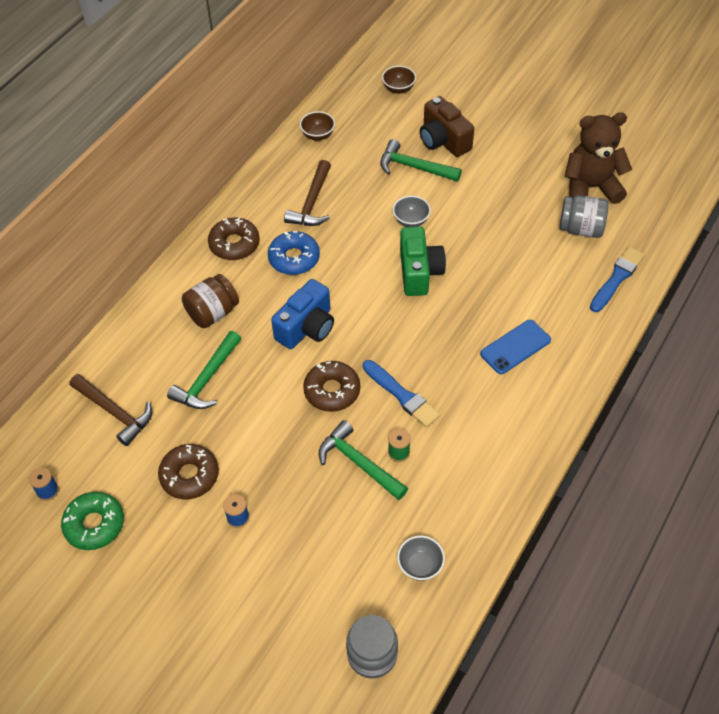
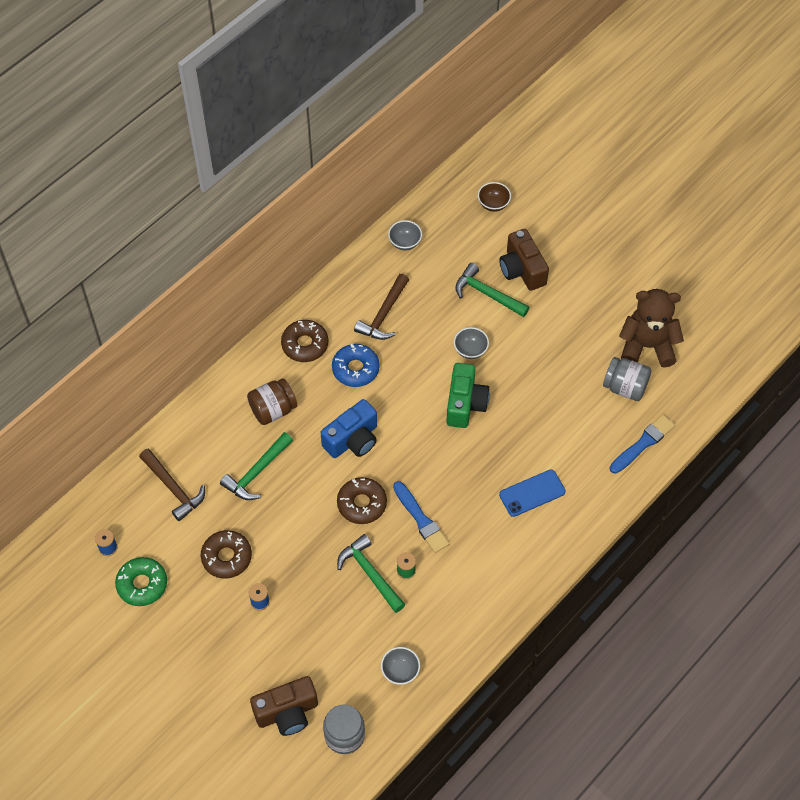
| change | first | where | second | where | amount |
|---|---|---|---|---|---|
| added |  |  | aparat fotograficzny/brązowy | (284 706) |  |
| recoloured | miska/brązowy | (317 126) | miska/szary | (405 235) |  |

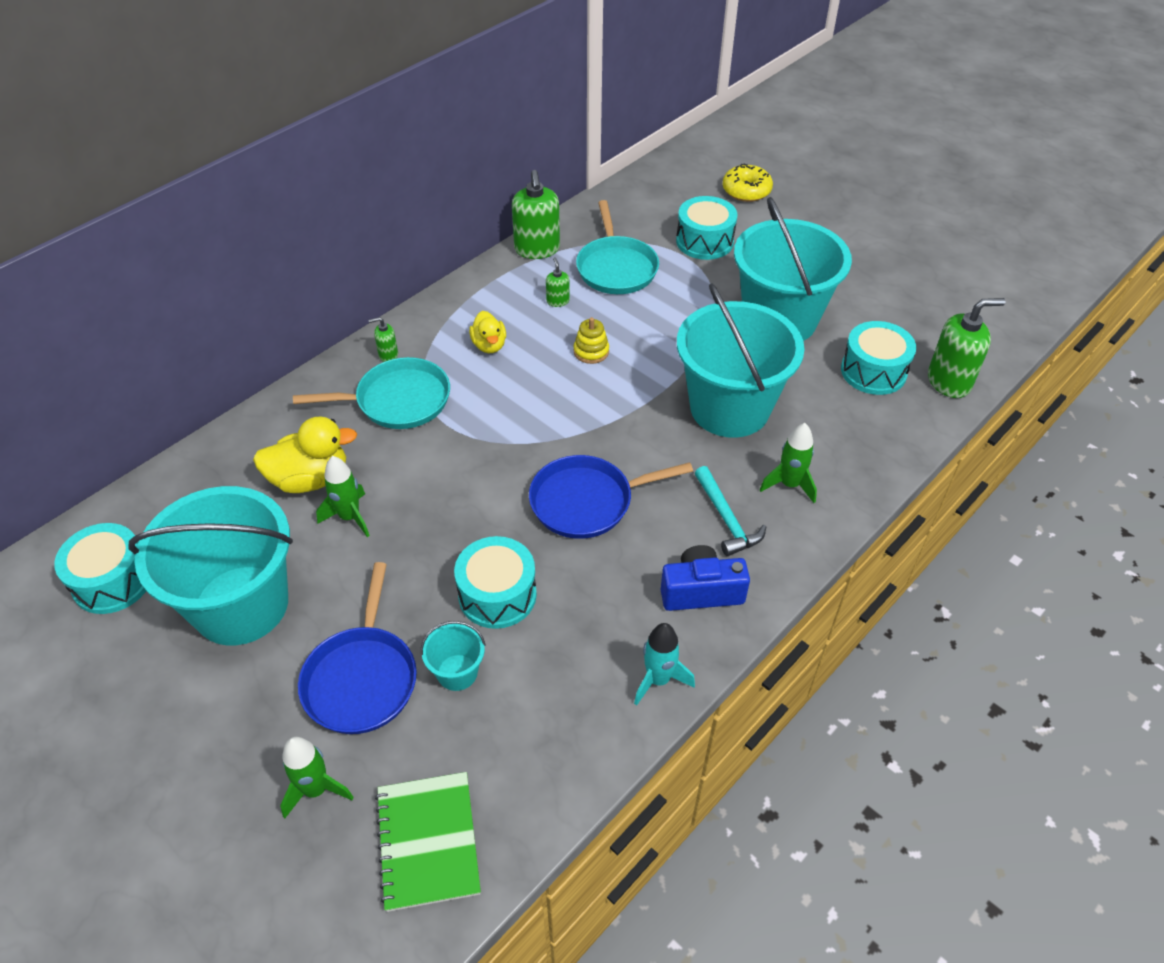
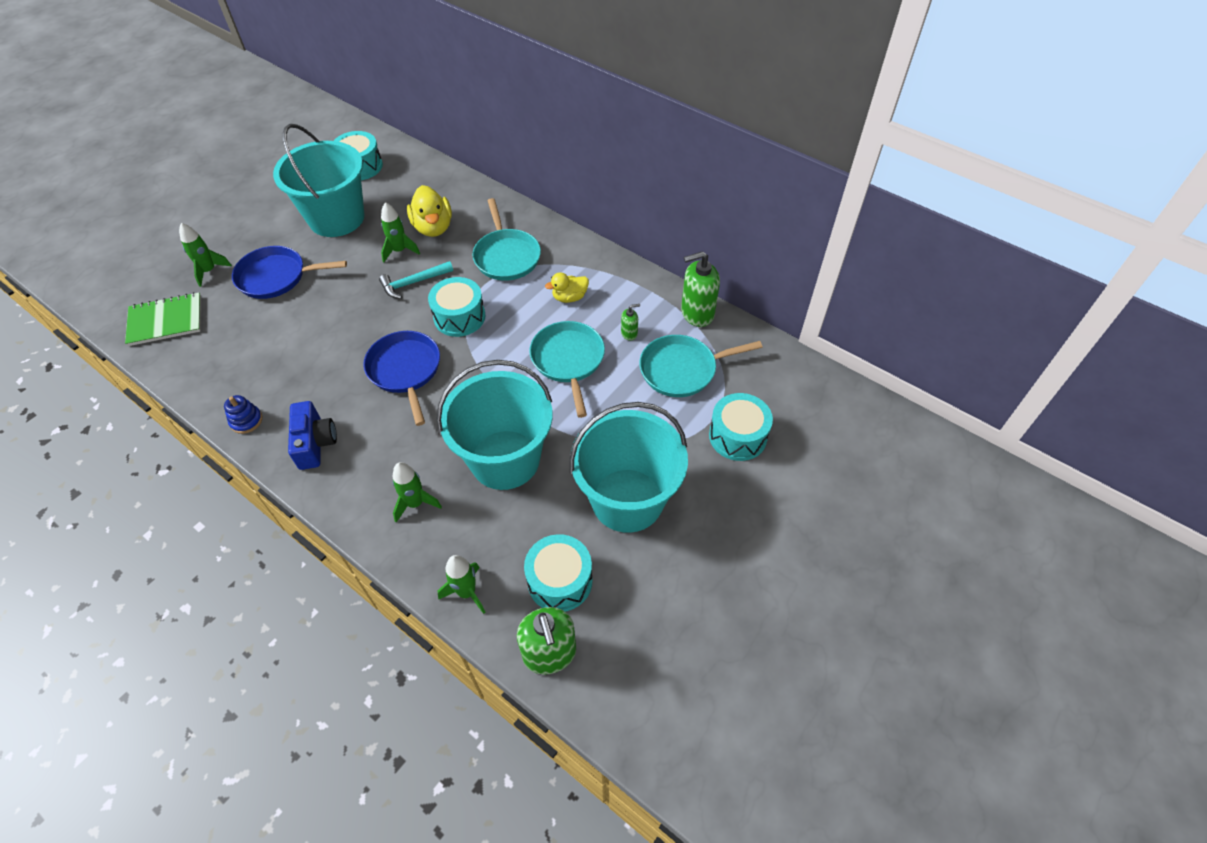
| change | first | where | second | where | amount |
|---|---|---|---|---|---|
| replaced | rakieta/turkusowy | (664 664) | zabawka nakładanka/niebieski | (243 414) |  |
| moved | młotek/turkusowy | (730 511) |  | (416 280) |  |
| moved | bęben/turkusowy | (495 582) |  | (456 307) |  |
| added |  |  | rakieta/zielony | (461 584) |  |
| replaced | zabawka nakładanka/żółty | (591 340) | patelnia/turkusowy | (567 369) |  |
| removed | dozownik mydła/zielony | (383 339) |  |  |  |
| removed | wiadro/turkusowy | (453 656) |  |  |  |
| removed | donut/żółty | (748 183) |  |  |  |

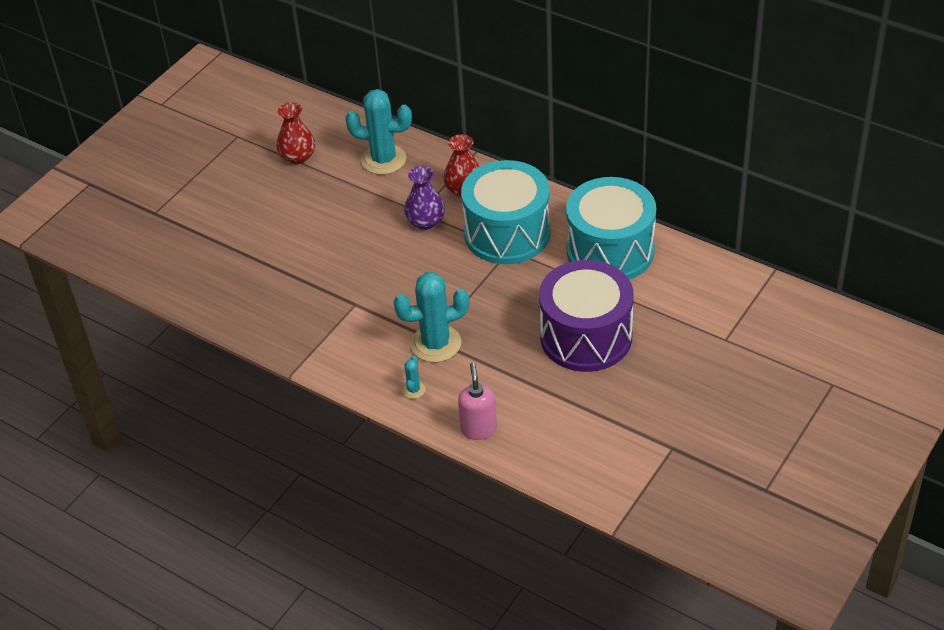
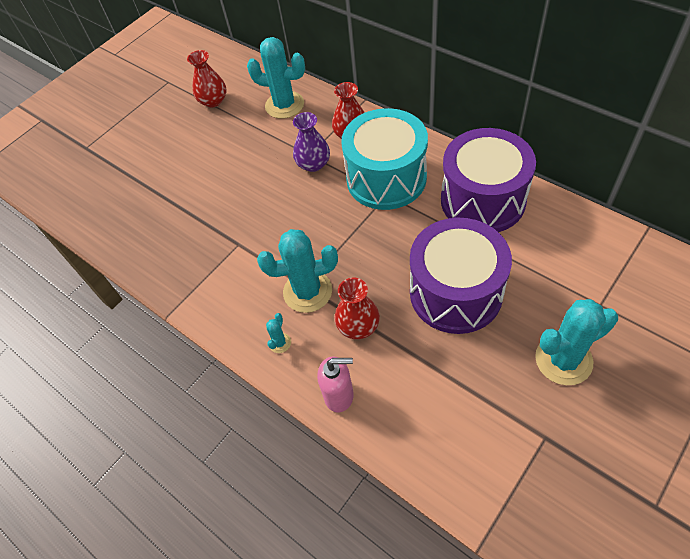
| change | first | where | second | where | amount |
|---|---|---|---|---|---|
| turned | dozownik mydła/różowy | (477 401) |  | (335 384) | 90 degrees clockwise |
| added |  |  | wazon/czerwony | (357 308) |  |
| recoloured | bęben/turkusowy | (611 228) | bęben/fioletowy | (488 180) |  |
| added |  |  | kaktus/turkusowy | (576 342) |  |

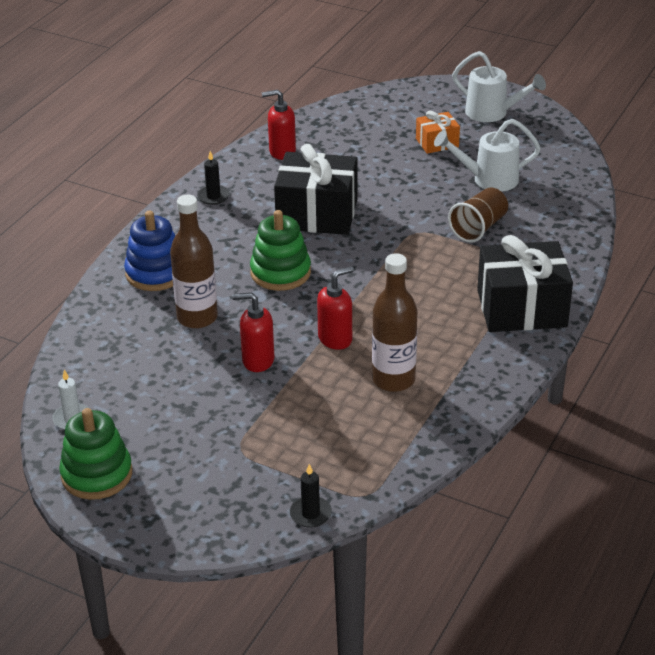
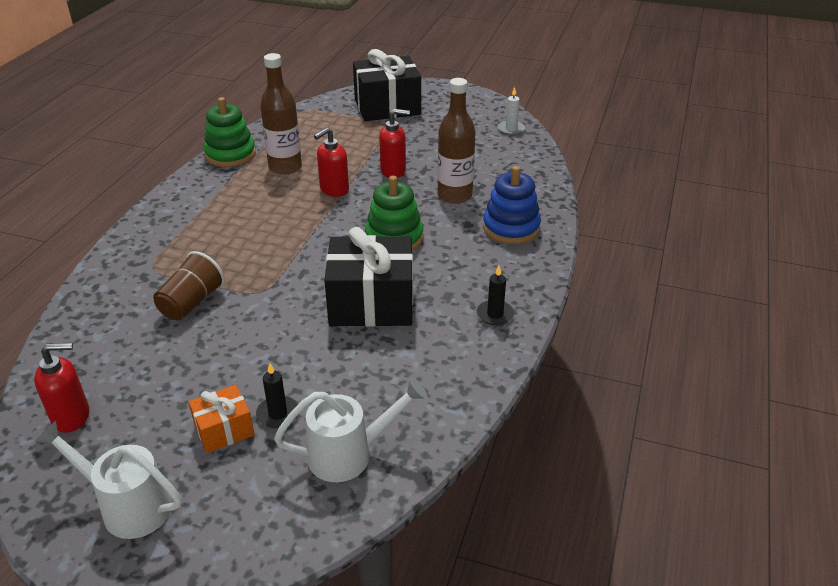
| change | first | where | second | where | amount |
|---|---|---|---|---|---|
| moved | dozownik mydła/czerwony | (279 125) |  | (61 388) |  |
| moved | zabawka nakładanka/zielony | (95 454) |  | (230 132) |  |
| moved | świeca/czarny | (311 496) |  | (277 395) |  |
| moved | konewka/biały | (487 155) |  | (350 429) |  |
| moved | prezent/czarny | (525 283) |  | (387 85) |  |

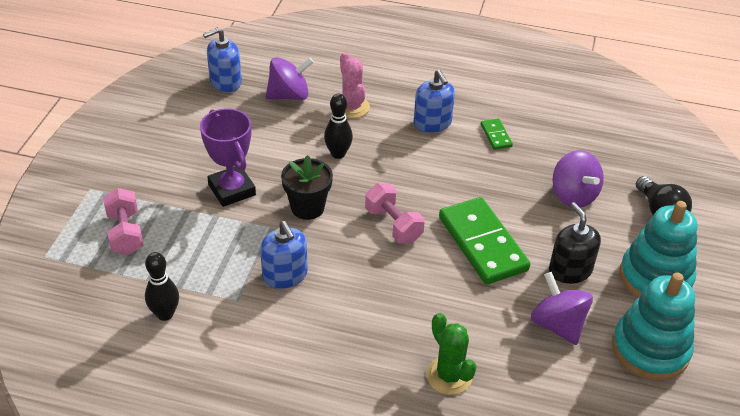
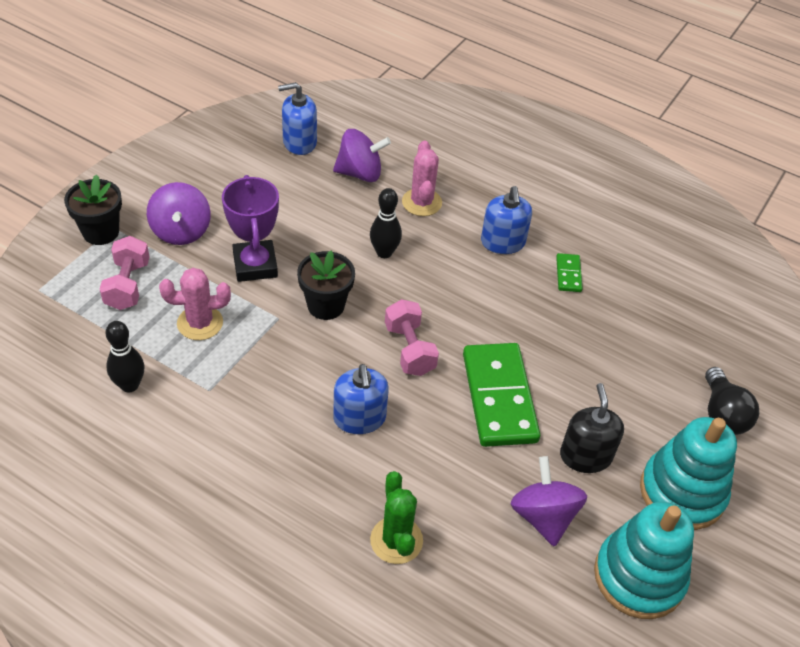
| change | first | where | second | where | amount |
|---|---|---|---|---|---|
| added |  |  | doniczka/czarny | (93 209) |  |
| moved | bączek/fioletowy | (578 179) |  | (179 213) |  |
| added |  |  | kaktus/różowy | (195 304) |  |
| moved | dozownik mydła/niebieski | (284 255) |  | (361 399) |  |

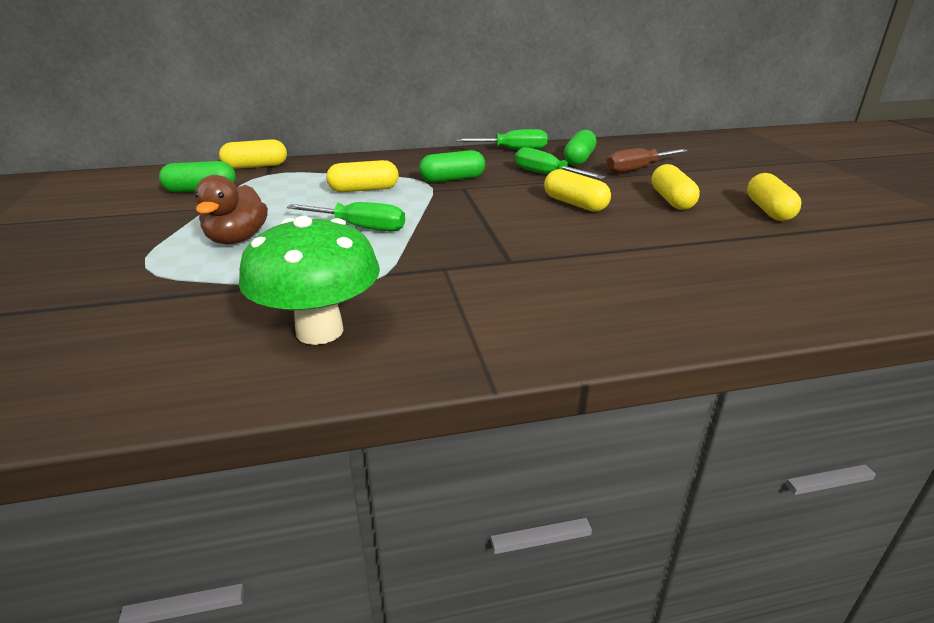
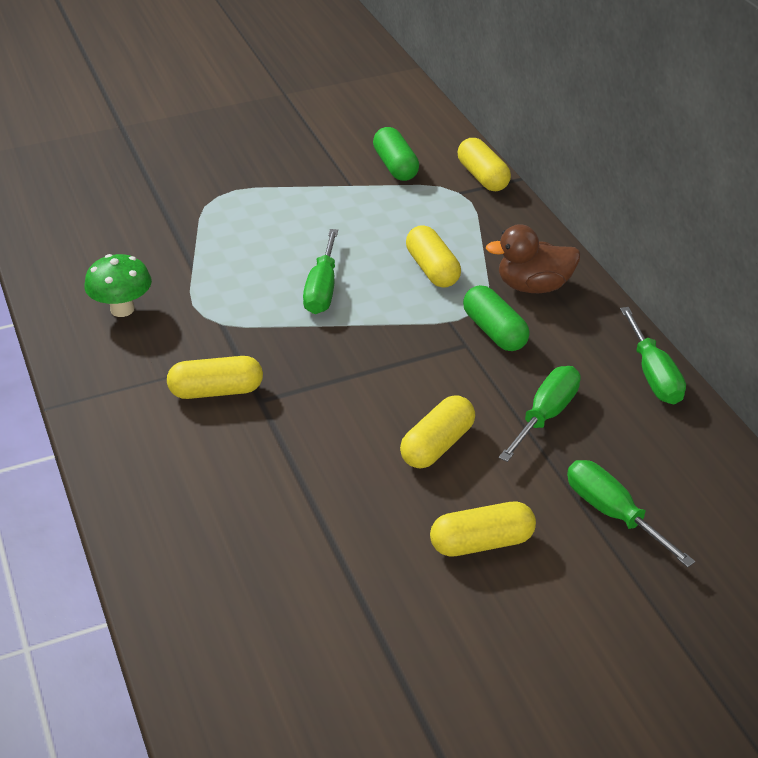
| change | first | where | second | where | amount |
|---|---|---|---|---|---|
| resized | grzyb/zielony | (309 280) |  | (118 285) | x0.65 |
| moved | kapsułka/żółty | (774 197) |  | (215 377) |  |
| moved | kaczka/brązowy | (231 209) |  | (533 258) |  |
| recoloured | śrubokręt/brązowy | (647 160) | śrubokręt/zielony | (631 513) |  |
| removed | kapsułka/zielony | (580 147) |  |  |  |

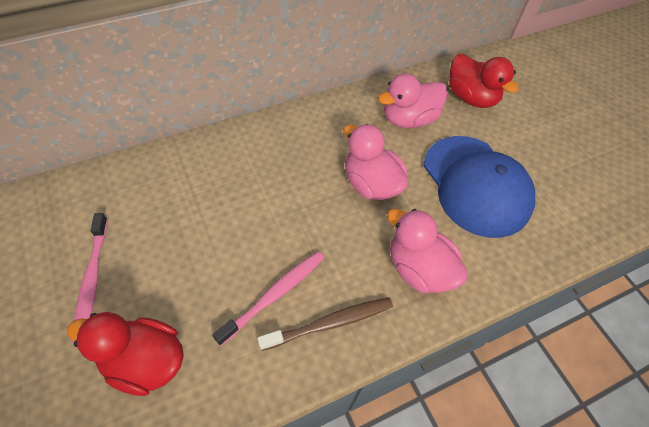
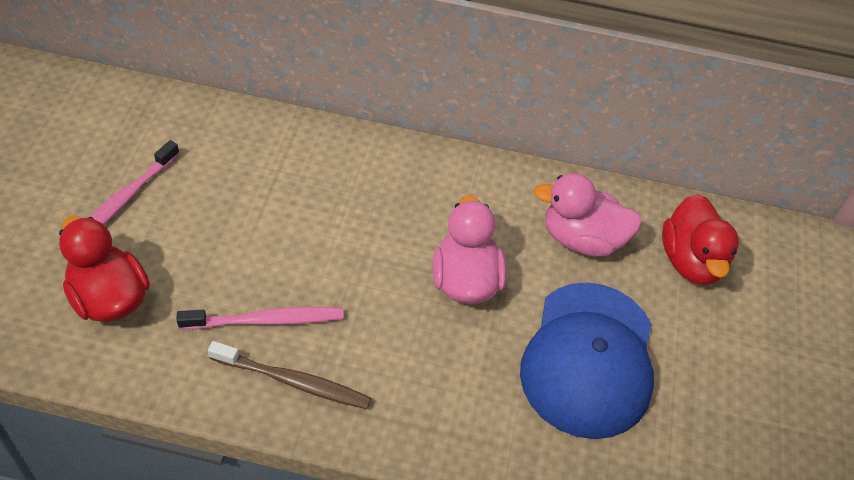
| change | first | where | second | where | amount |
|---|---|---|---|---|---|
| removed | kaczka/różowy | (427 251) |  |  |  |

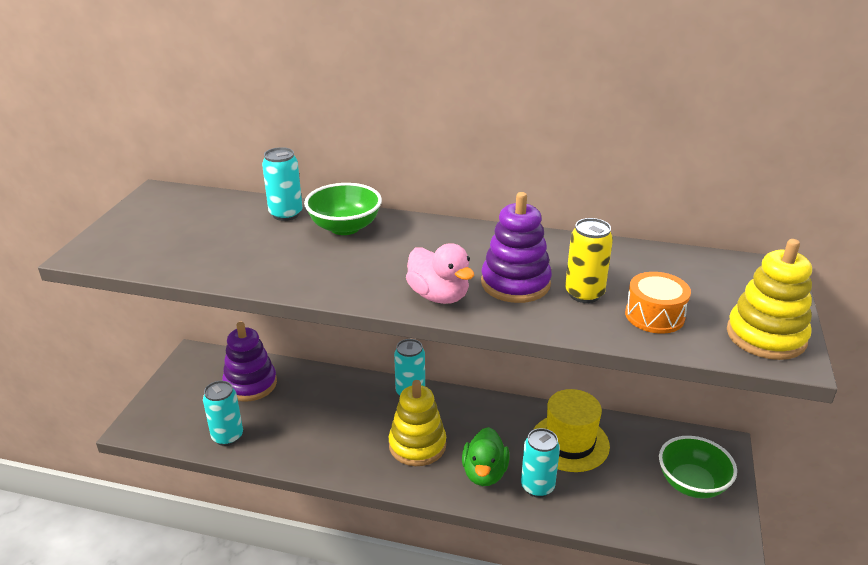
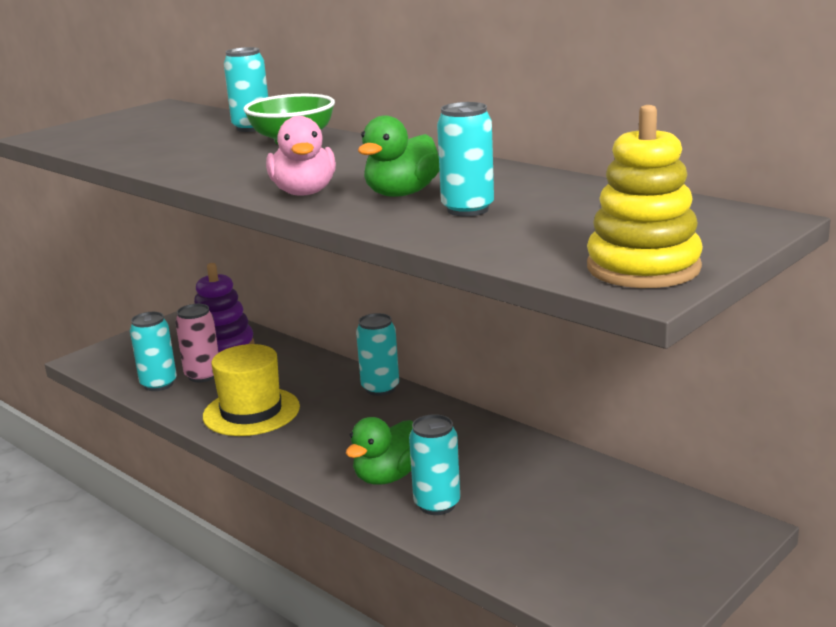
| change | first | where | second | where | amount |
|---|---|---|---|---|---|
| added |  |  | puszka/różowy | (197 343) |  |
| moved | kapelusz/żółty | (571 430) |  | (251 390) |  |
| replaced | zabawka nakładanka/fioletowy | (516 247) | kaczka/zielony | (399 156) |  |
| recoloured | puszka/żółty | (589 260) | puszka/turkusowy | (465 159) |  |
| removed | zabawka nakładanka/żółty | (417 423) |  |  |  |
| removed | bęben/pomarańczowy | (658 303) |  |  |  |
| removed | miska/zielony | (698 467) |  |  |  |

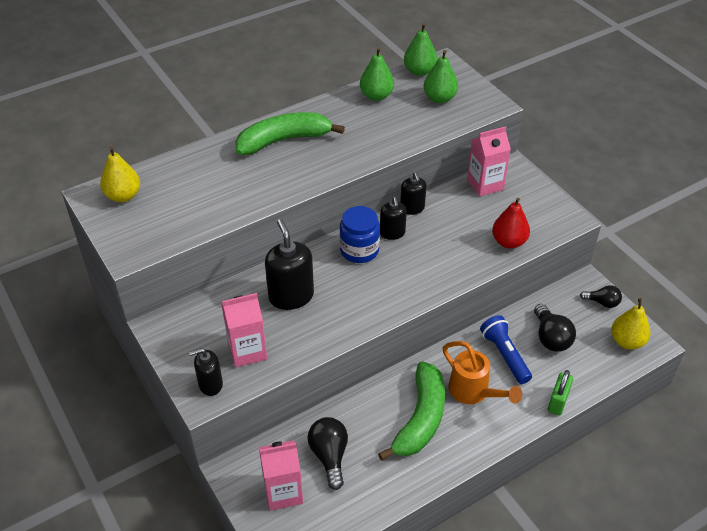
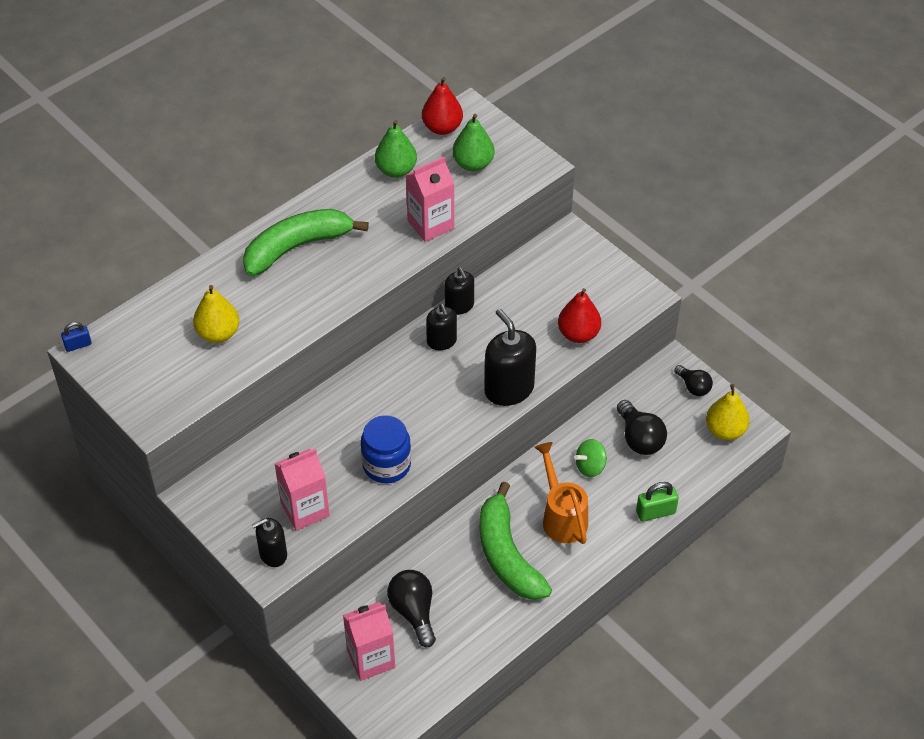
| change | first | where | second | where | amount |
|---|---|---|---|---|---|
| added |  |  | kłódka/niebieski | (76 337) |  |
| moved | gruszka/żółty | (120 174) |  | (216 314) |  |
| moved | słoik/niebieski | (359 234) |  | (386 449) |  |
| moved | karton mleka/różowy | (489 161) |  | (430 199) |  |
| recoloured | gruszka/zielony | (420 49) | gruszka/czerwony | (442 106) |  |
| turned | banan/zielony | (411 411) |  | (516 540) | 150 degrees clockwise |
| moved | dozownik mydła/czarny | (289 264) |  | (510 357) |  |
| turned | konewka/pomarańczowy | (482 372) |  | (561 493) | 150 degrees counterclockwise |
| replaced | latarka/niebieski | (506 349) | bączek/zielony | (590 458) |  |
| turned | kłódka/zielony | (560 393) |  | (657 502) | 60 degrees clockwise |
| turned | żarówka/czarny | (601 296) |  | (693 380) | 45 degrees clockwise |

